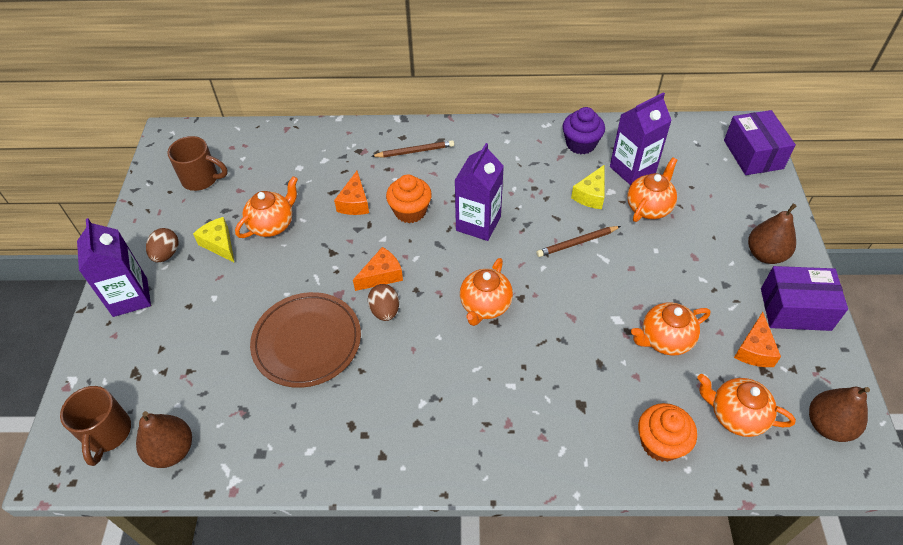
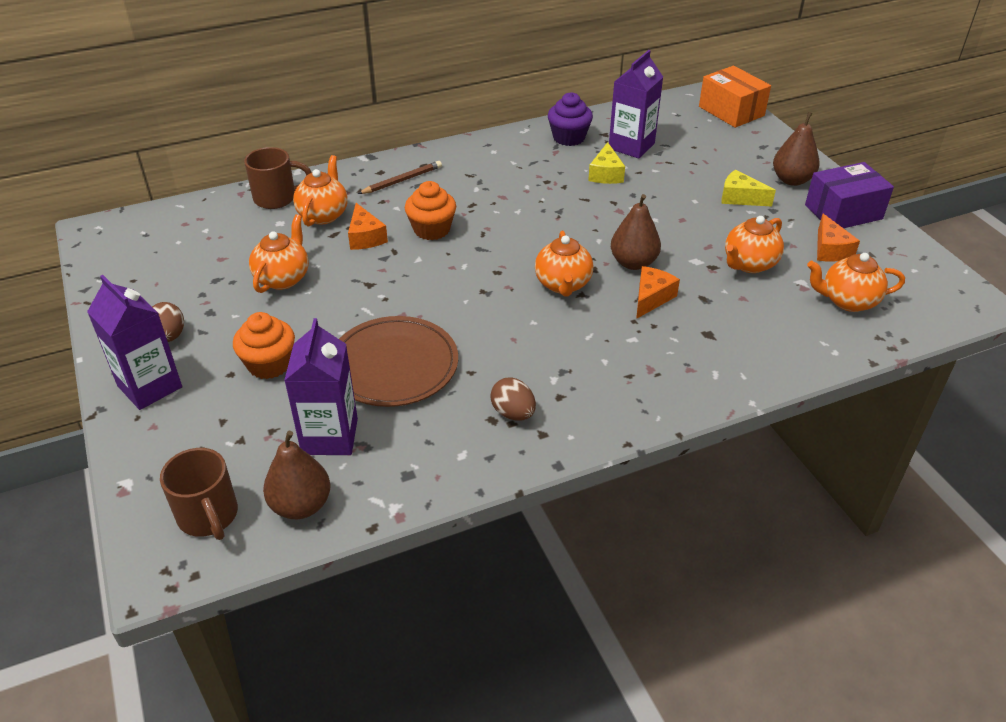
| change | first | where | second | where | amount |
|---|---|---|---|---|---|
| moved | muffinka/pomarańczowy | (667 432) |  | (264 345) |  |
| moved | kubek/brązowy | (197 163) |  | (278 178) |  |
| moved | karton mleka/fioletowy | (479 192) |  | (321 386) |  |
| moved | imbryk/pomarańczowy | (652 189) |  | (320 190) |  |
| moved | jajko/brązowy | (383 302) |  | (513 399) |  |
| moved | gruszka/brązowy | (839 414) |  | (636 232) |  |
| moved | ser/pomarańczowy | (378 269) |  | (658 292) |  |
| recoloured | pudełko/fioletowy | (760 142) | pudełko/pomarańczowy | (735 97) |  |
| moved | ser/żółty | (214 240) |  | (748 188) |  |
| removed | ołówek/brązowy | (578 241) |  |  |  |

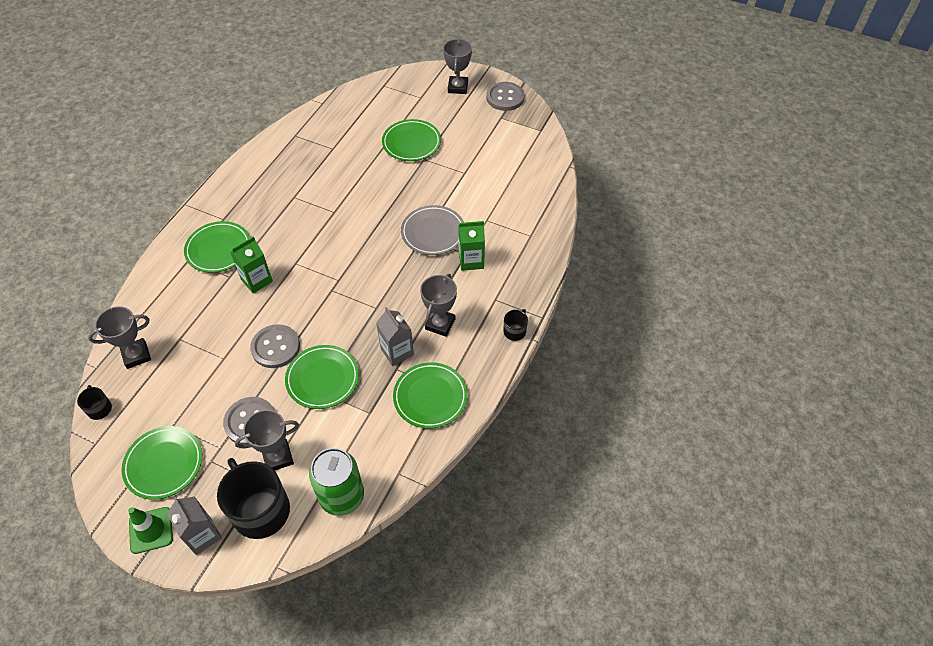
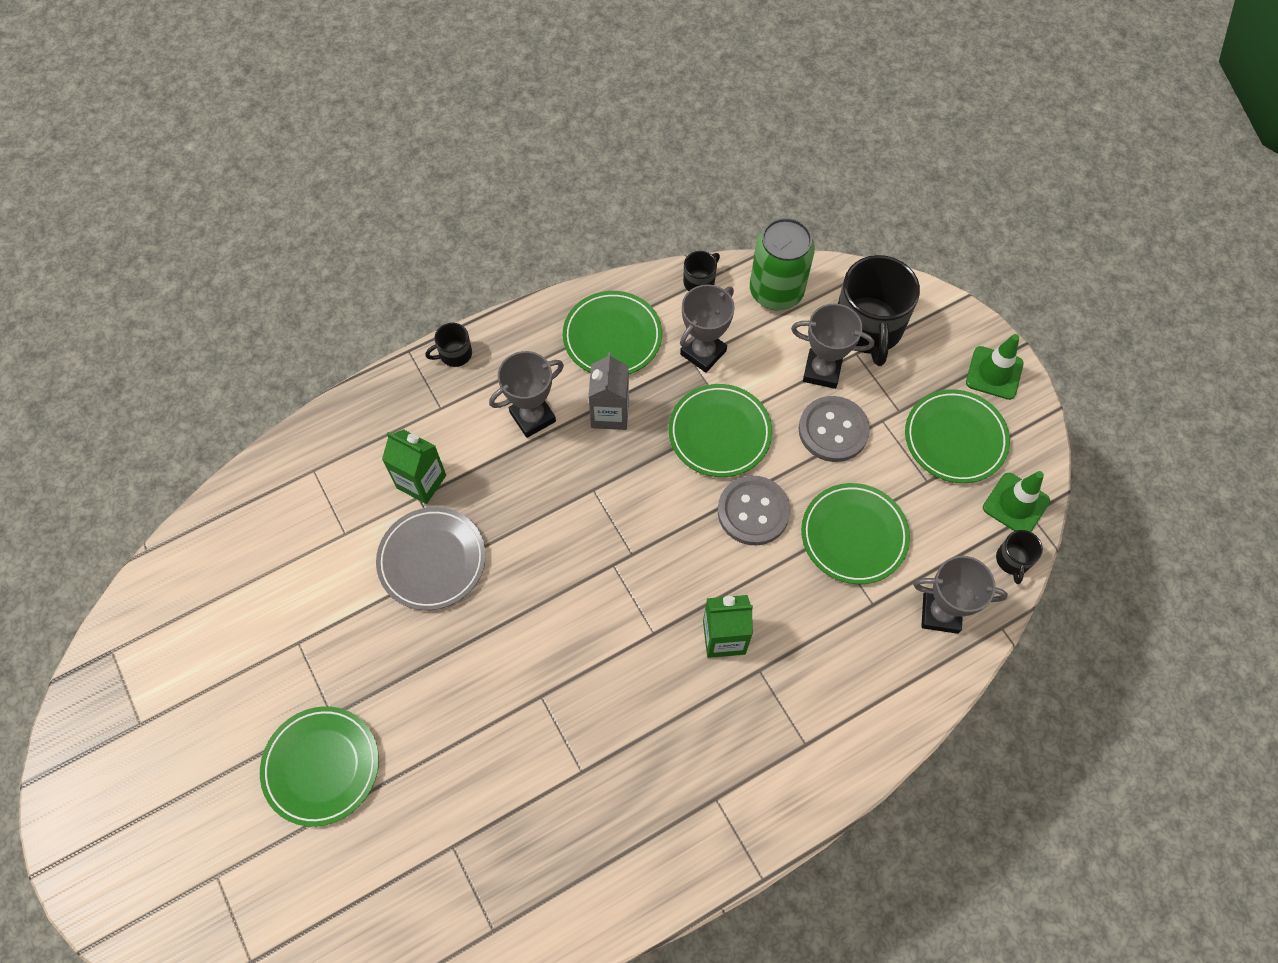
| change | first | where | second | where | amount |
|---|---|---|---|---|---|
| moved | puchar/szary | (457 66) |  | (707 328) |  |
| added |  |  | kubek/czarny | (701 271) |  |
| moved | talerz/zielony | (217 247) |  | (855 533) |  |
| added |  |  | pachołek/zielony | (1016 501) |  |
| removed | karton mleka/szary | (194 526) |  |  |  |
| removed | guzik/szary | (505 96) |  |  |  |

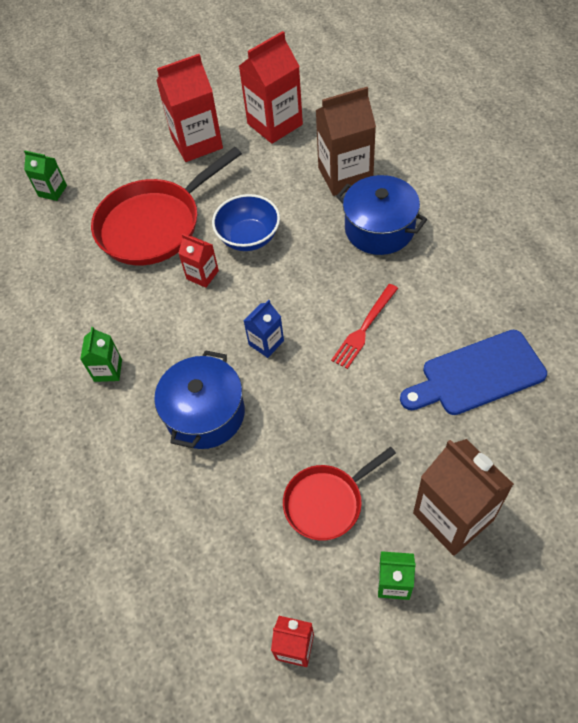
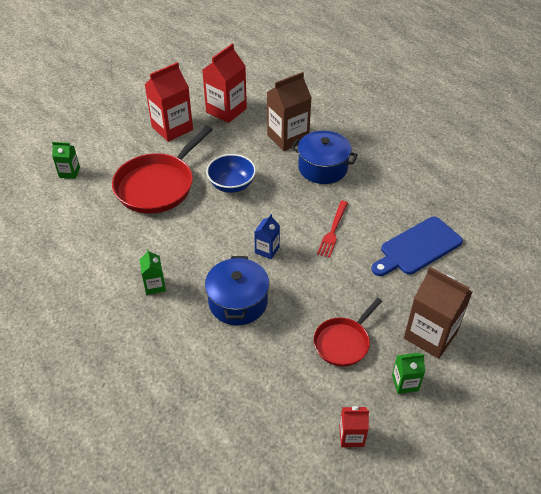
| change | first | where | second | where | amount |
|---|---|---|---|---|---|
| removed | karton mleka/czerwony | (198 261) |  |  |  |

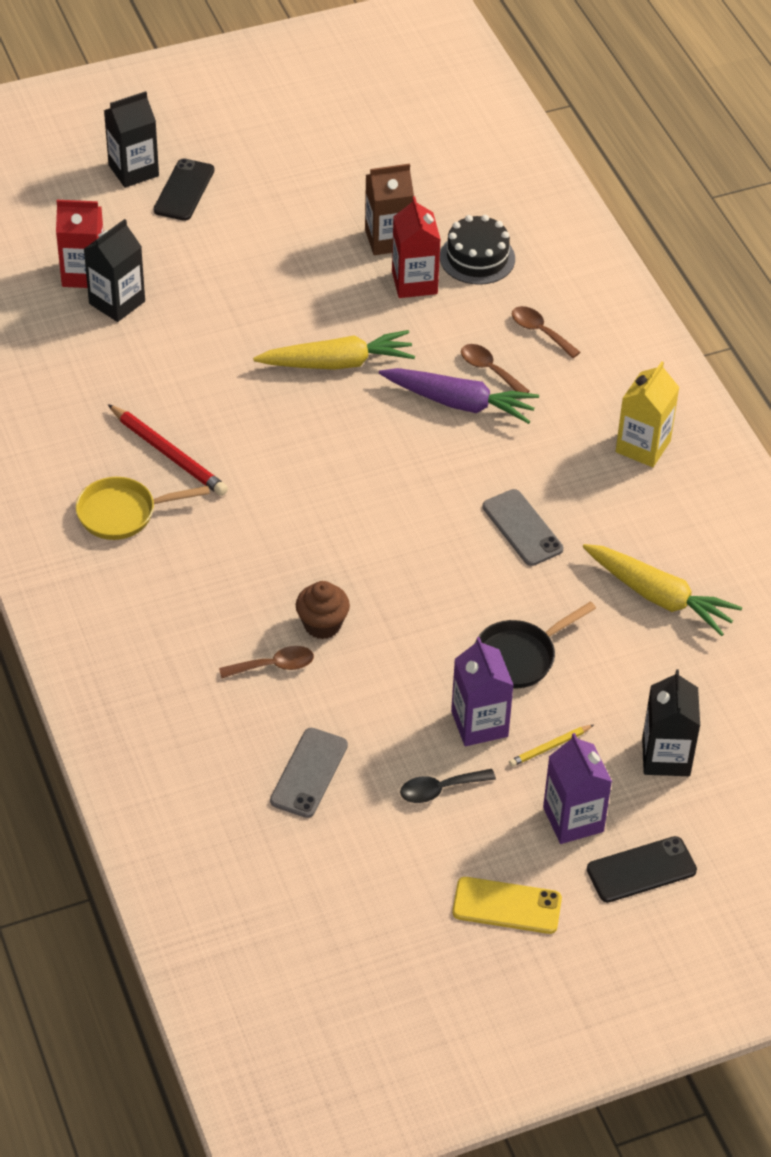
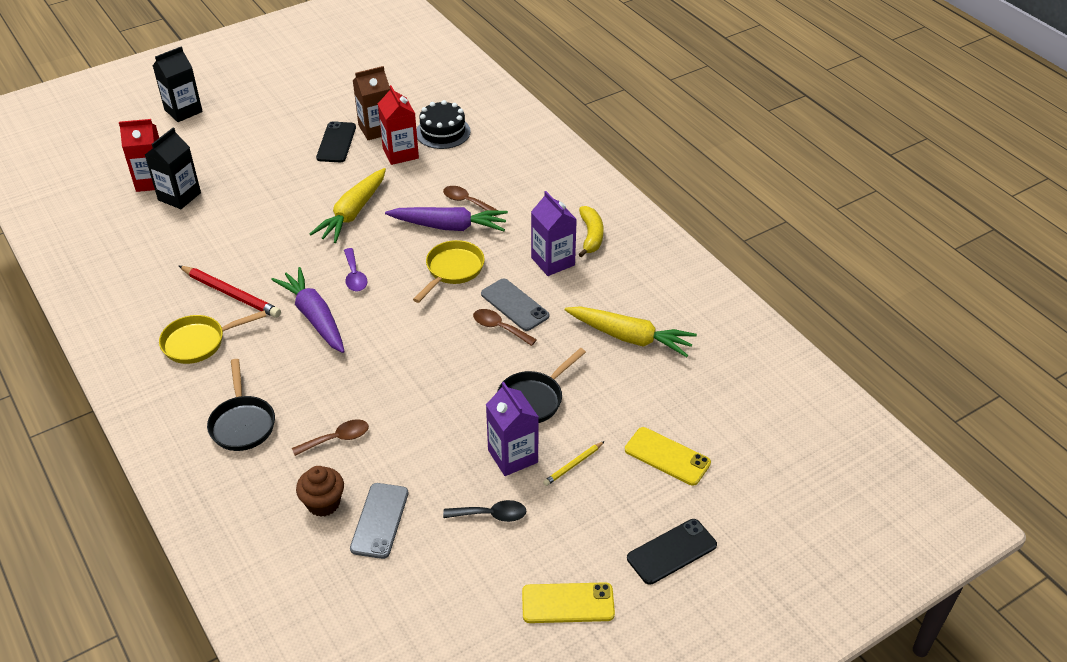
| change | first | where | second | where | amount |
|---|---|---|---|---|---|
| added |  |  | patelnia/czarny | (241 405) |  |
| added |  |  | marchewka/fioletowy | (308 310) |  |
| moved | muffinka/brązowy | (323 610) |  | (320 491) |  |
| turned | marchewka/żółty | (334 350) |  | (348 205) | 135 degrees clockwise |
| moved | telefon/czarny | (184 189) |  | (336 141) |  |
| added |  |  | łyżka/fioletowy | (356 269) |  |
| added |  |  | patelnia/żółty | (449 271) |  |
| turned | łyżka/czarny | (448 786) |  | (484 511) | 150 degrees counterclockwise |
| moved | łyżka/brązowy | (546 332) |  | (505 327) |  |
| moved | karton mleka/fioletowy | (577 788) |  | (554 233) |  |
| replaced | karton mleka/żółty | (647 414) | banan/żółty | (591 232) |  |
| replaced | karton mleka/czarny | (671 722) | telefon/żółty | (668 456) |  |

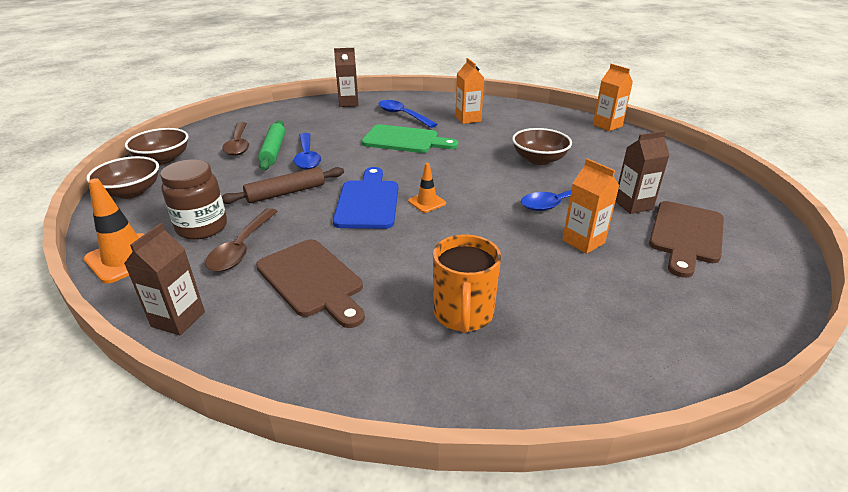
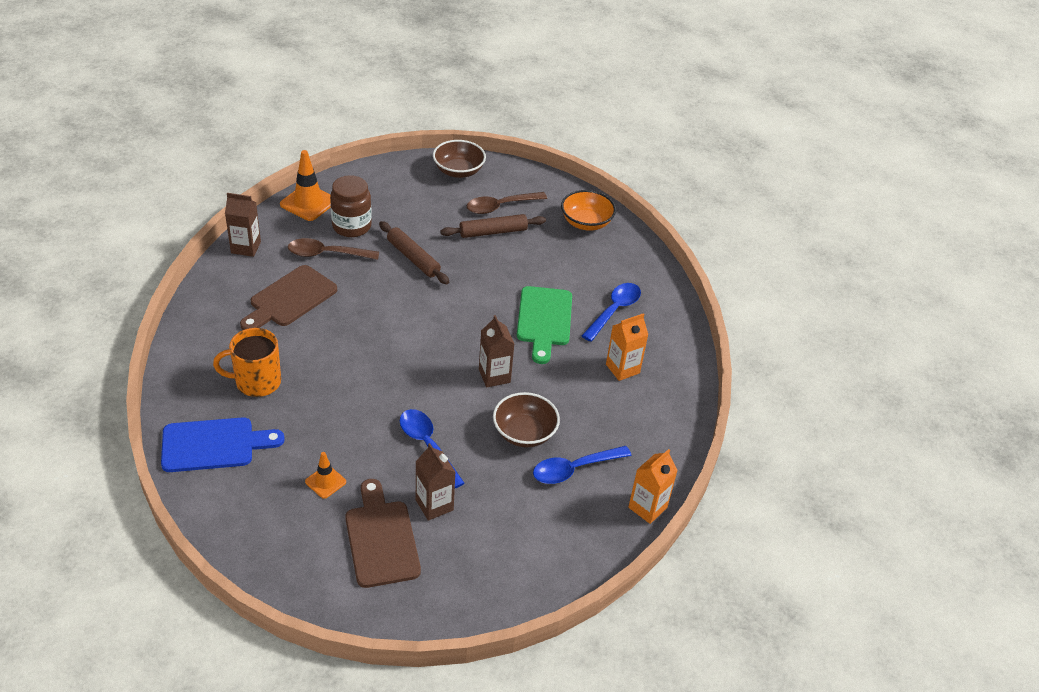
| change | first | where | second | where | amount |
|---|---|---|---|---|---|
| moved | deska do krojenia/niebieski | (365 198) |  | (223 444) |  |
| moved | pachołek/pomarańczowy | (427 188) |  | (325 475) |  |
| turned | deska do krojenia/brązowy | (686 239) |  | (383 533) | 60 degrees clockwise |
| recoloured | wałek do ciasta/zielony | (271 145) | wałek do ciasta/brązowy | (493 226) |  |
| moved | karton mleka/brązowy | (346 77) |  | (496 351) |  |
| moved | łyżka/niebieski | (307 151) |  | (582 465) |  |
| added |  |  | miska/pomarańczowy | (588 210) |  |
| removed | miska/brązowy | (122 177) |  |  |  |
| removed | karton mleka/pomarańczowy | (590 206) |  |  |  |

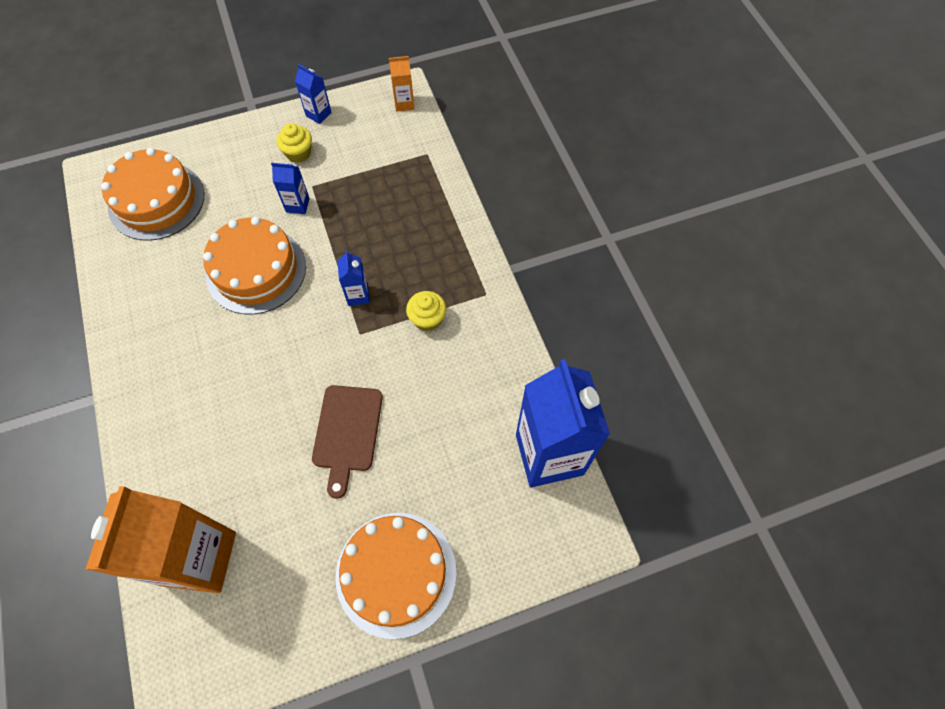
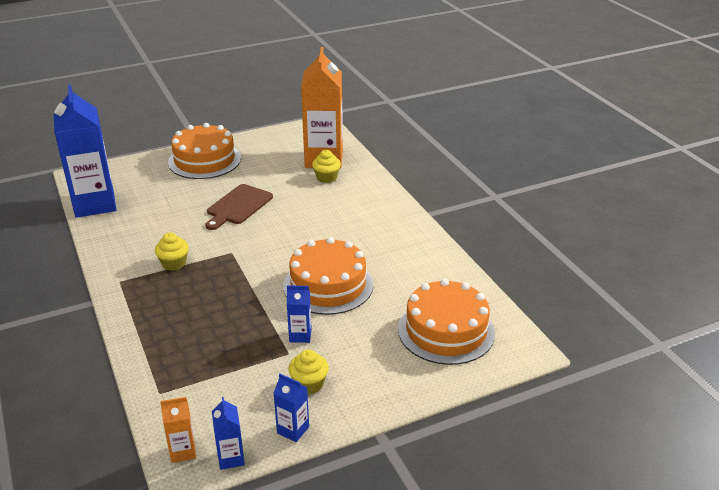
| change | first | where | second | where | amount |
|---|---|---|---|---|---|
| turned | deska do krojenia/brązowy | (347 442) |  | (239 207) | 150 degrees counterclockwise |
| moved | karton mleka/niebieski | (354 278) |  | (228 433) |  |
| added |  |  | muffinka/żółty | (326 166) |  |

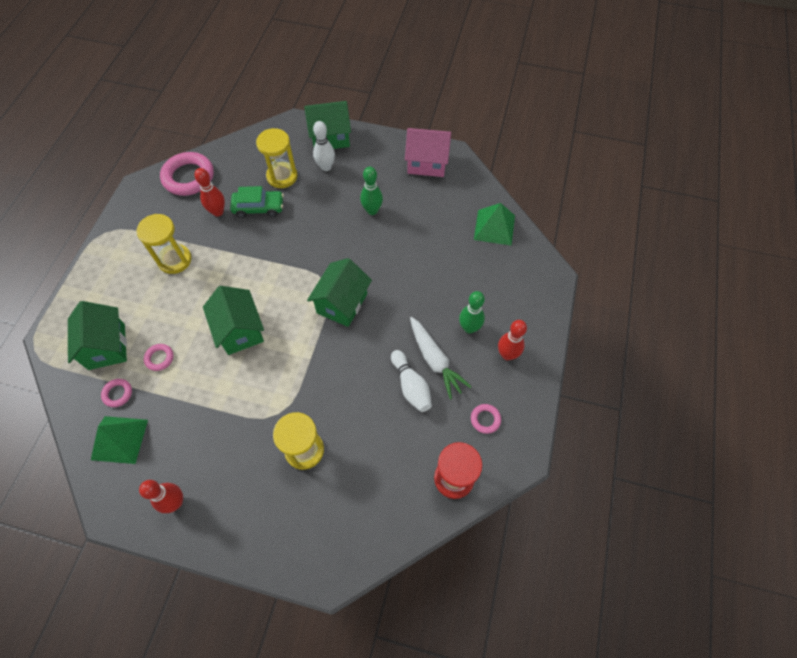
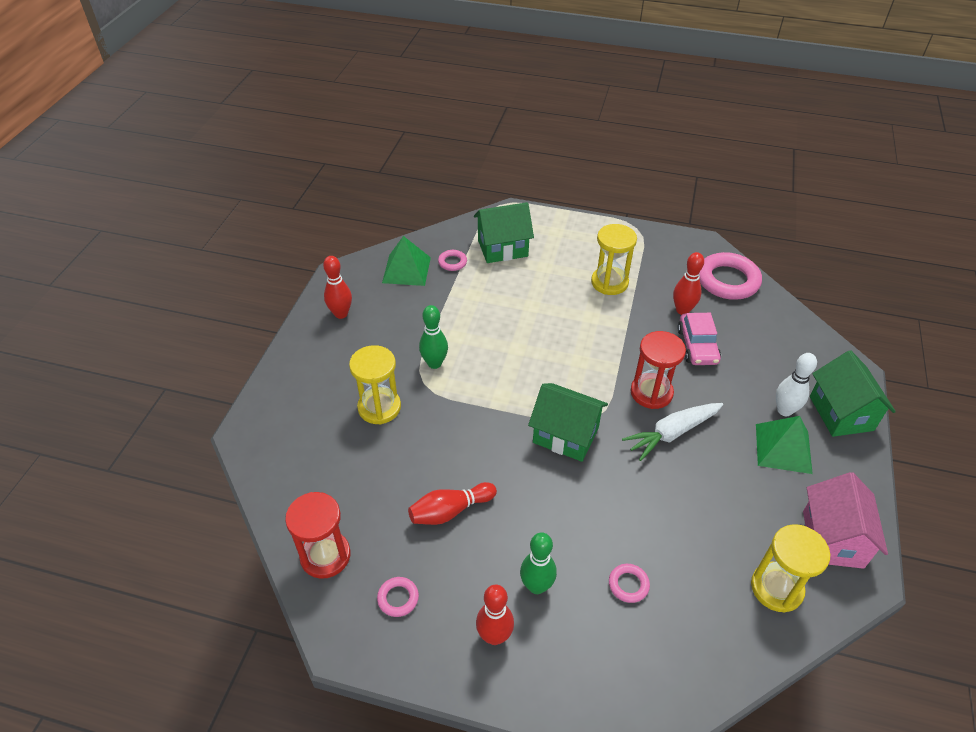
| change | first | where | second | where | amount |
|---|---|---|---|---|---|
| recoloured | kręgiel/biały | (411 381) | kręgiel/czerwony | (452 503) |  |
| moved | kręgiel/zielony | (371 191) |  | (433 337) |  |
| moved | pierścień/różowy | (159 357) |  | (629 583) |  |
| moved | marchewka/biały | (441 358) |  | (672 432) |  |
| added |  |  | klepsydra/czerwony | (658 370) |  |
| recoloured | samochód/zielony | (257 202) | samochód/różowy | (699 339) |  |
| moved | klepsydra/żółty | (277 158) |  | (790 568) |  |
| moved | piramida/zielony | (494 224) |  | (784 445) |  |
| removed | domek/zielony | (233 320) |  |  |  |

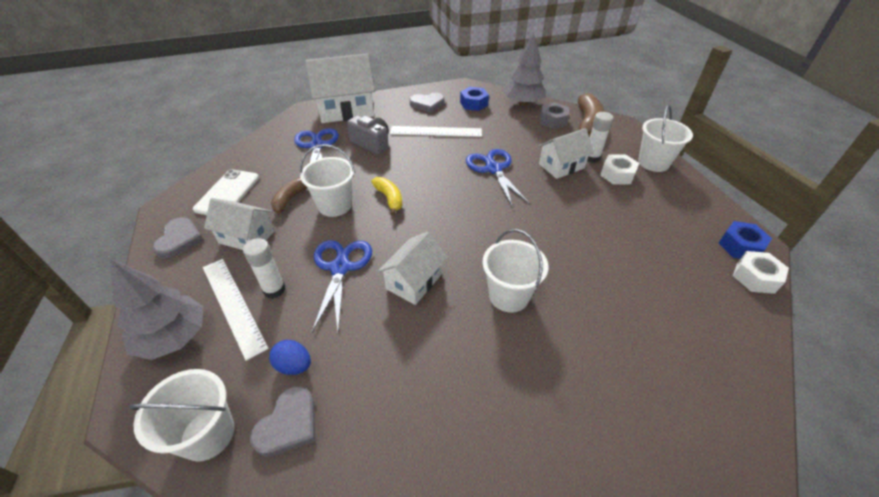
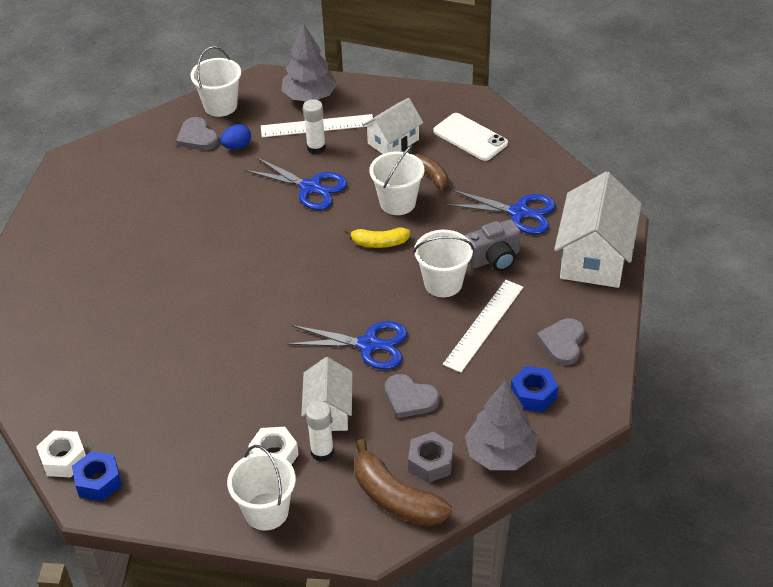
| change | first | where | second | where | amount |
|---|---|---|---|---|---|
| moved | serce/szary | (178 237) |  | (412 396) |  |
| moved | wiadro/biały | (515 271) |  | (443 263) |  |
| removed | domek/biały | (413 268) |  |  |  |

